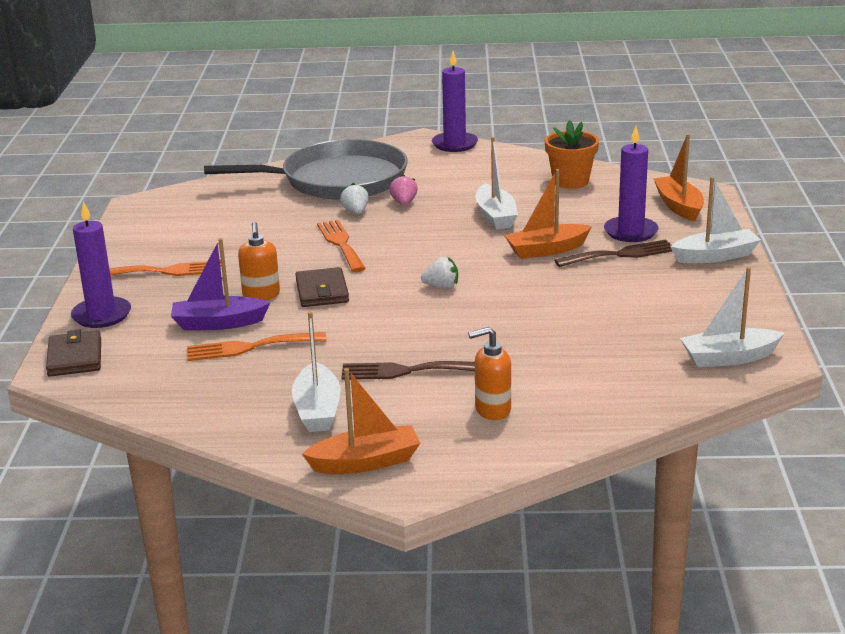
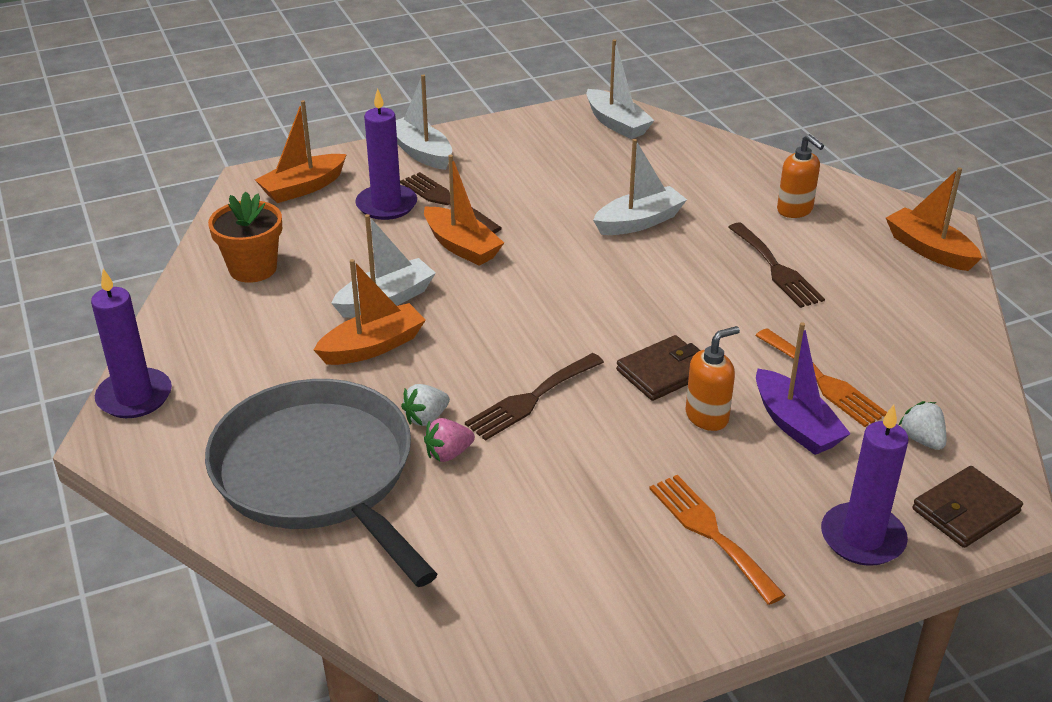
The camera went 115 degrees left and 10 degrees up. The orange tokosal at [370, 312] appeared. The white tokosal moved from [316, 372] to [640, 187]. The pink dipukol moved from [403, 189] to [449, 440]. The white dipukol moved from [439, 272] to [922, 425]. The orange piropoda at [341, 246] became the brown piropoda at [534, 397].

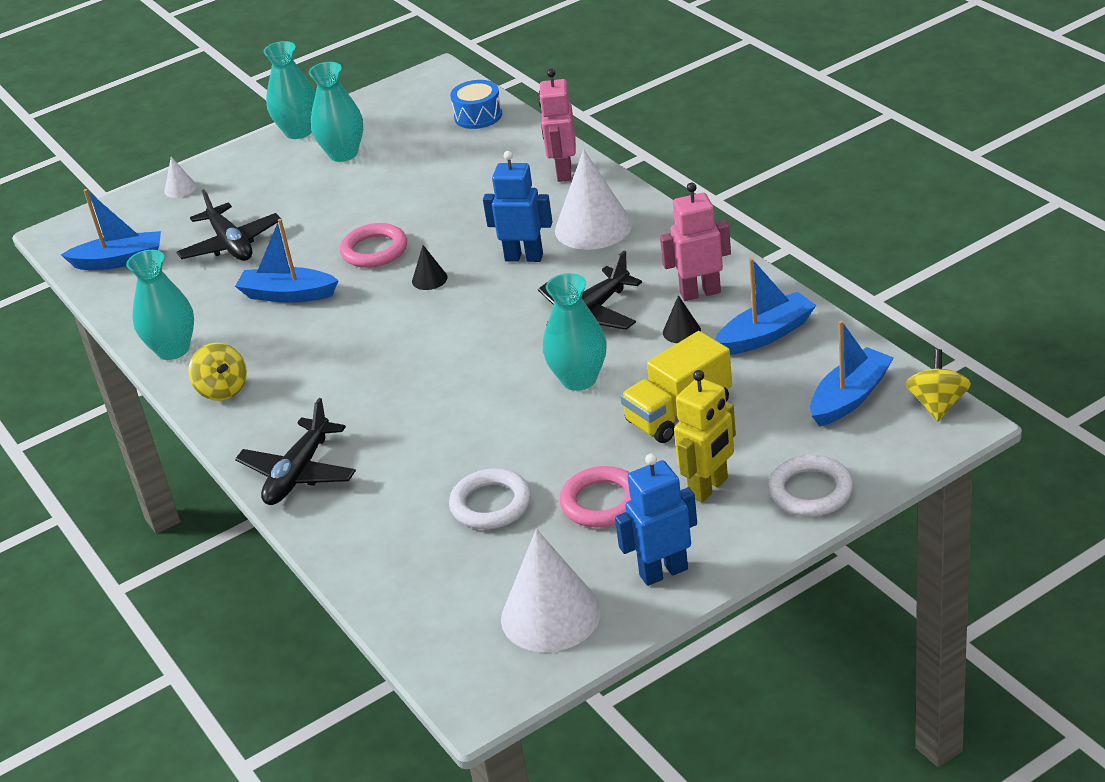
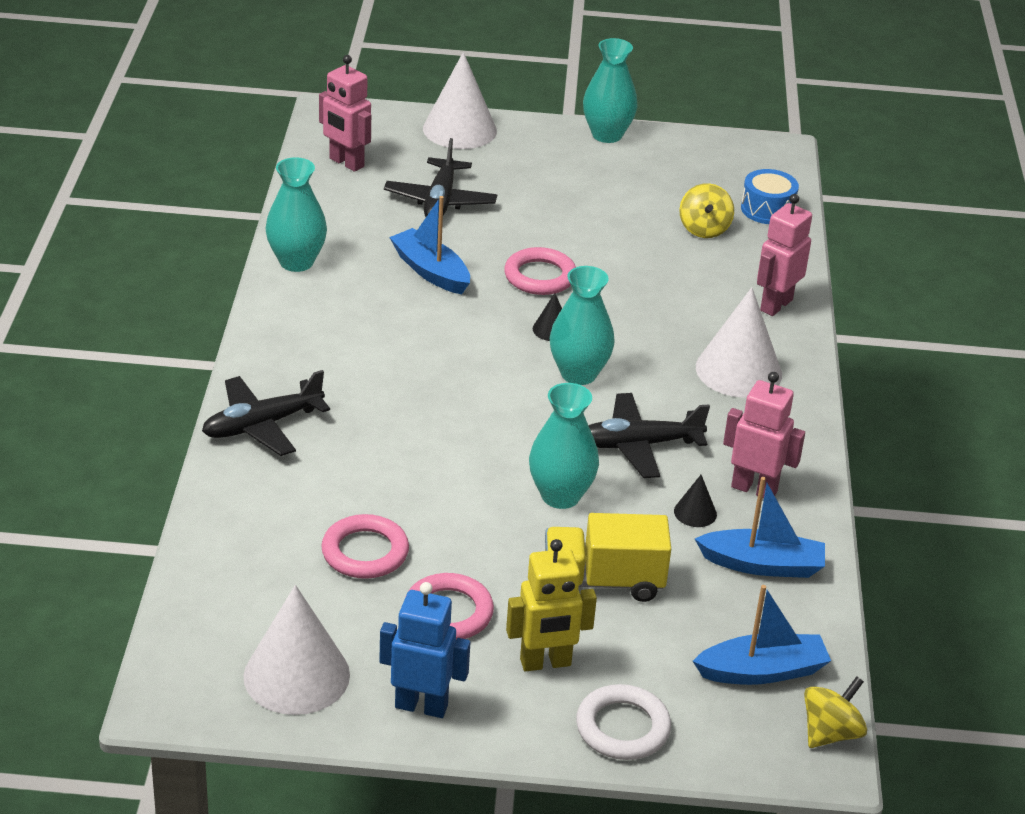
The camera went 30 degrees right and 0 degrees up. The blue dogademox at [517, 206] disappeared. The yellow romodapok moved from [217, 372] to [706, 210]. The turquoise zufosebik moved from [336, 112] to [582, 325]. The blue tokosal at [111, 229] was replaced by the pink dogademox at [345, 113]. The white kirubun at [490, 498] became the pink kirubun at [365, 546]. The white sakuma at [180, 177] changed to 2.20 times the size.

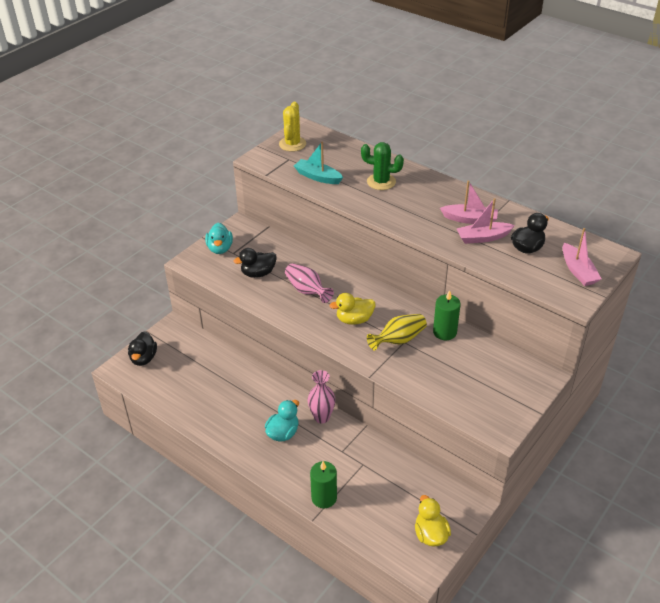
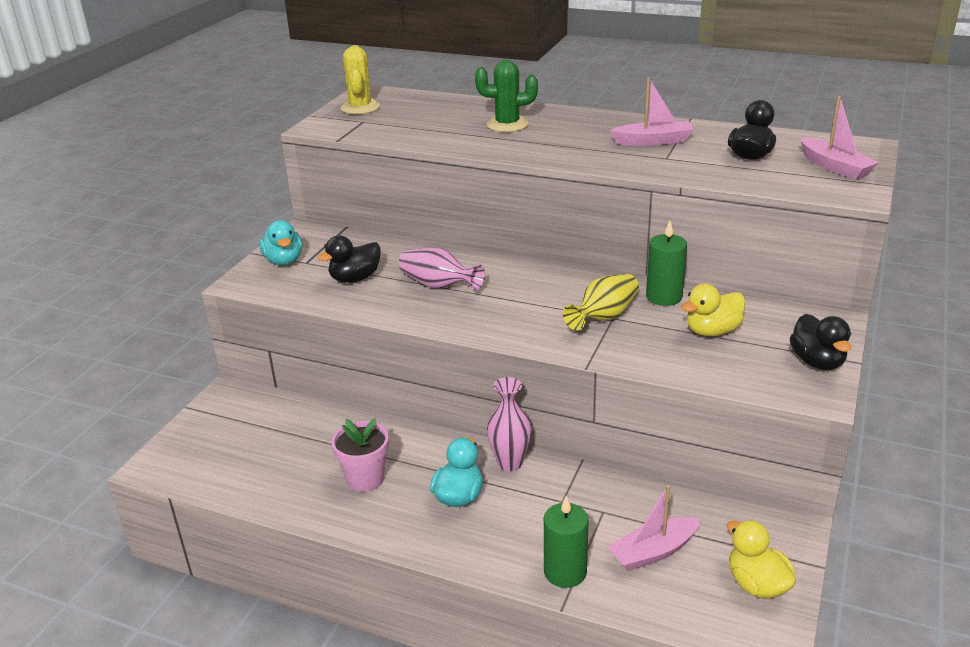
The camera went 15 degrees left and 10 degrees down. The turquoise tokosal at [318, 162] disappeared. The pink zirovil at [360, 455] appeared. The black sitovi moved from [142, 348] to [820, 342]. The yellow sitovi moved from [352, 309] to [713, 310]. The pink tokosal moved from [486, 221] to [654, 528].

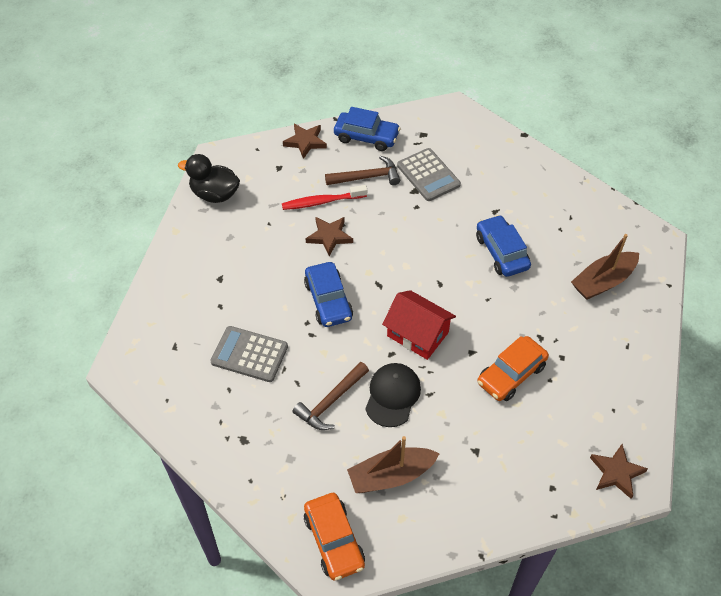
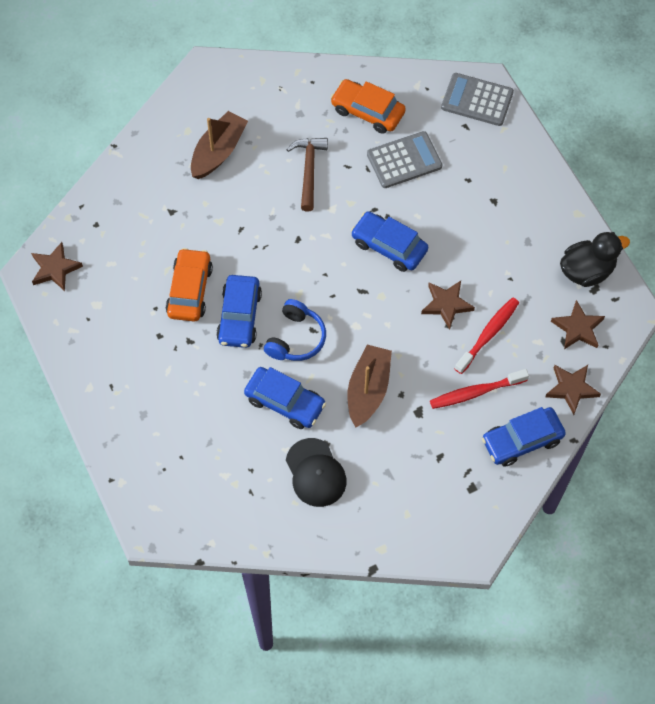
The camera went 140 degrees right and 10 degrees up. The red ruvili at [419, 325] disappeared. The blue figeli at [239, 311] appeared. The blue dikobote at [295, 330] appeared. The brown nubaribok at [578, 324] appeared. The orange figeli moved from [334, 537] to [368, 106]. The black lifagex moved from [393, 395] to [316, 472]. The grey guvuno moved from [429, 174] to [477, 99]. The brown tokosal moved from [605, 267] to [370, 386]. The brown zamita at [362, 170] was replaced by the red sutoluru at [479, 389].

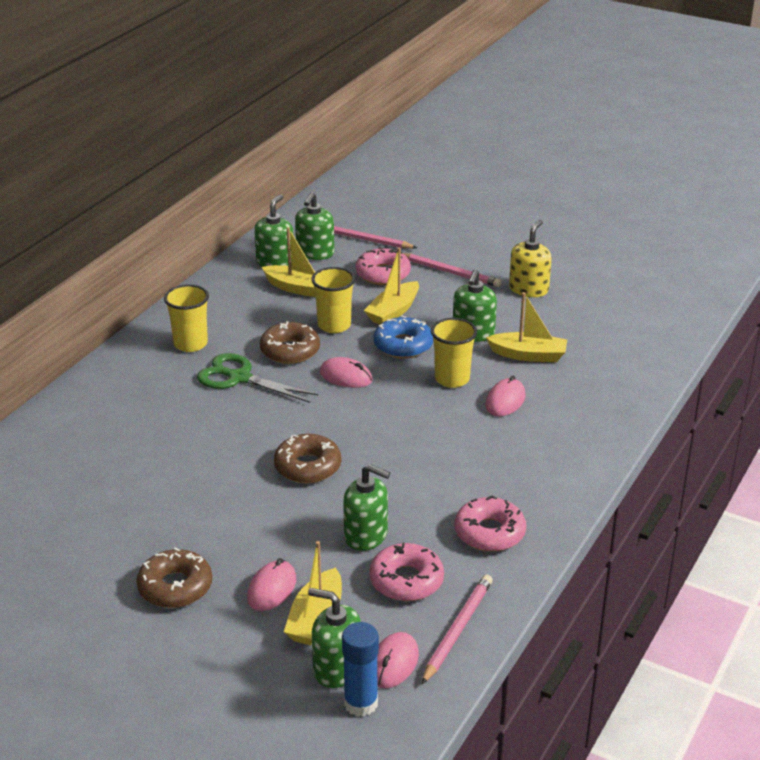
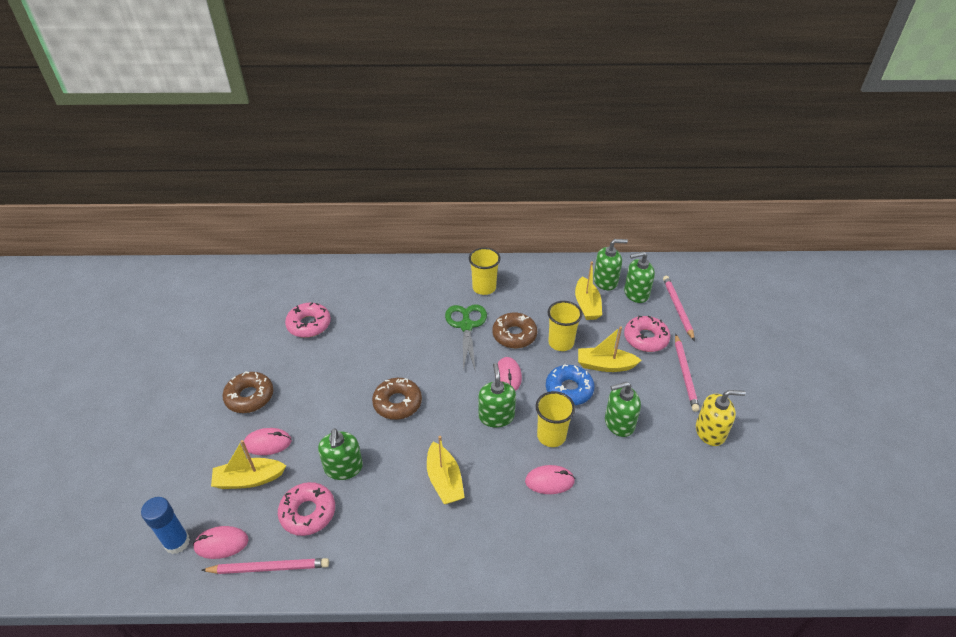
The camera went 60 degrees right and 10 degrees up. The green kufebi moved from [334, 638] to [497, 395]. The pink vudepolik moved from [490, 524] to [308, 320]. The yellow tokosal moved from [526, 327] to [446, 470].

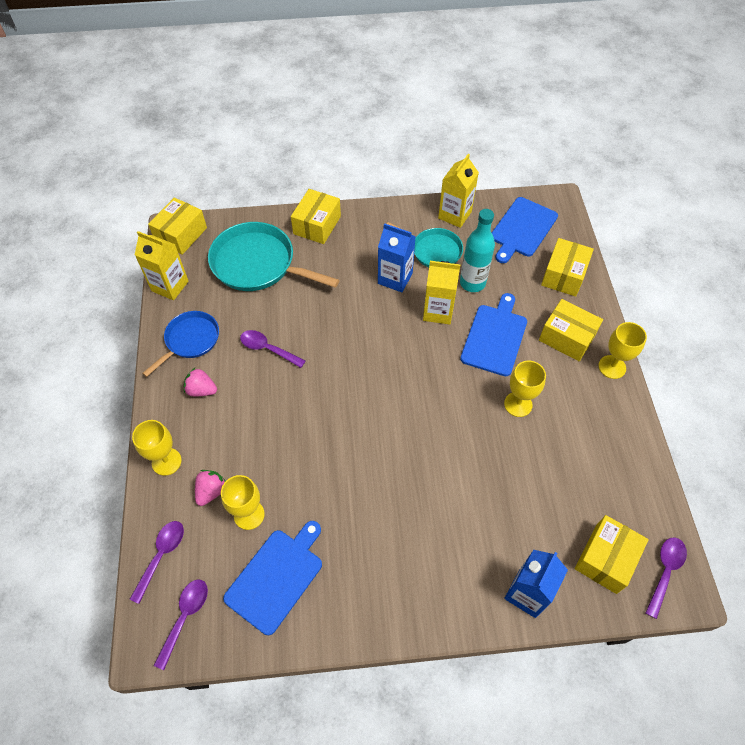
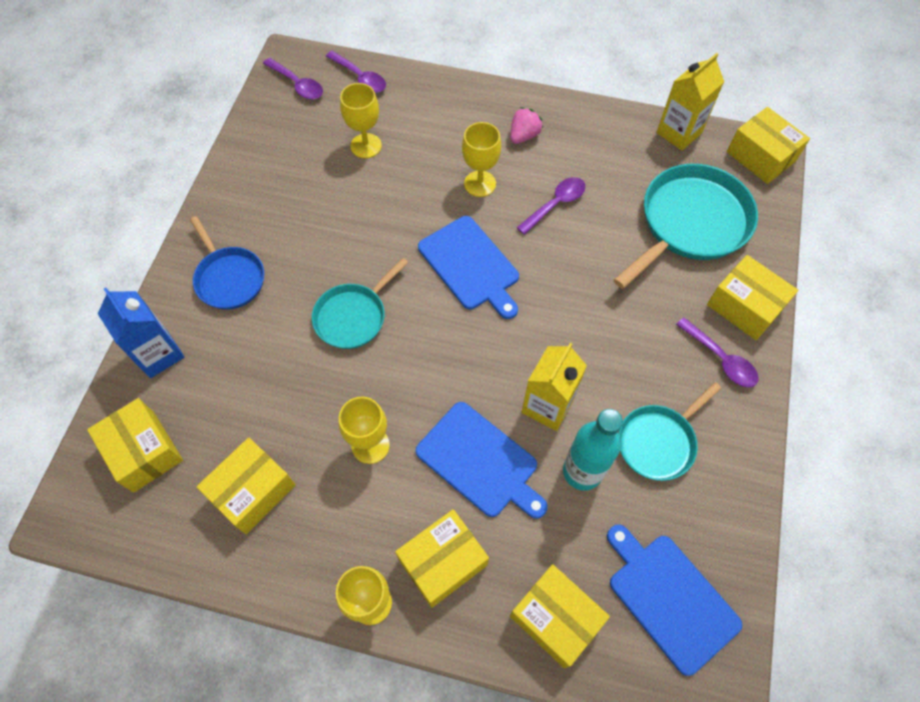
The camera went 110 degrees right and 5 degrees up. The pink dipukol at [210, 488] disappeared. The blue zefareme at [397, 257] disappeared. The yellow zefareme at [458, 191] disappeared. The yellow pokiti at [246, 486] appeared. The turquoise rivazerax at [360, 303] appeared. The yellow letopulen moved from [157, 448] to [481, 159]. The blue rivazerax moved from [180, 344] to [227, 263]. The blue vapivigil moved from [272, 578] to [468, 267]. The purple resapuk moved from [666, 578] to [717, 352].

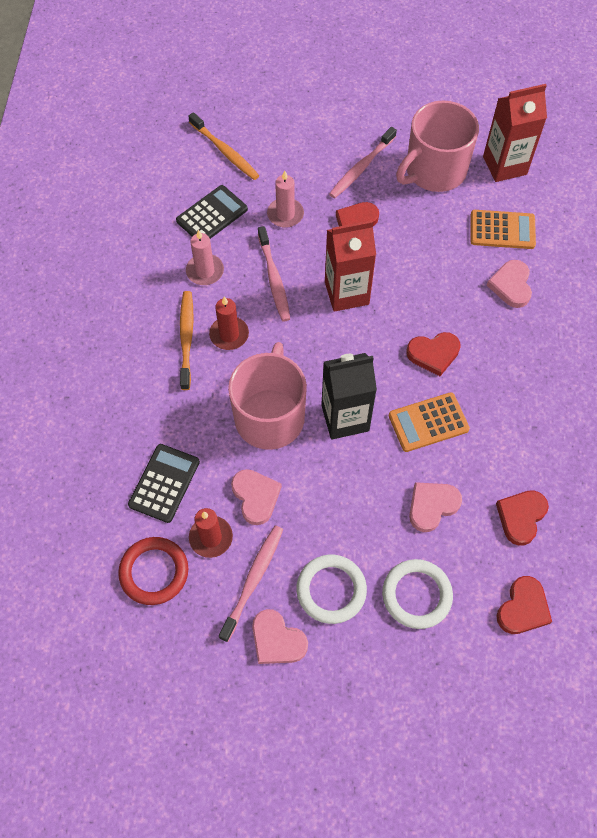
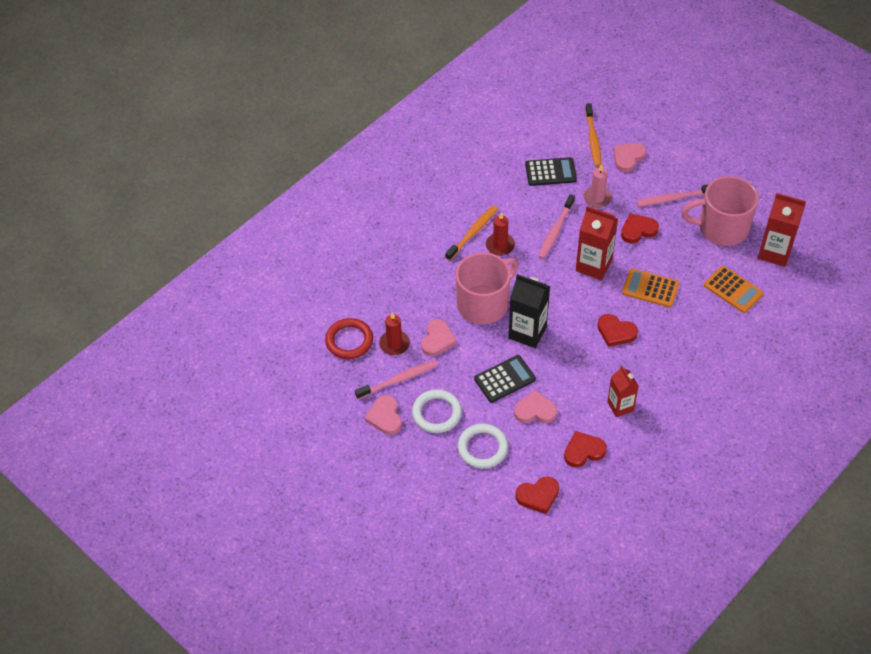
The camera went 40 degrees right and 10 degrees down. The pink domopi at [205, 257] disappeared. The red zefareme at [623, 391] appeared. The black guvuno moved from [164, 483] to [505, 379]. The orange guvuno moved from [429, 422] to [651, 288]. The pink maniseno moved from [509, 284] to [630, 157].

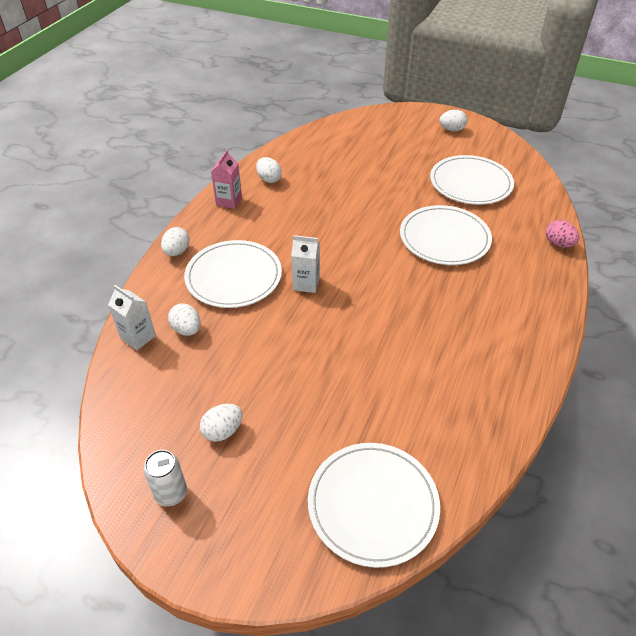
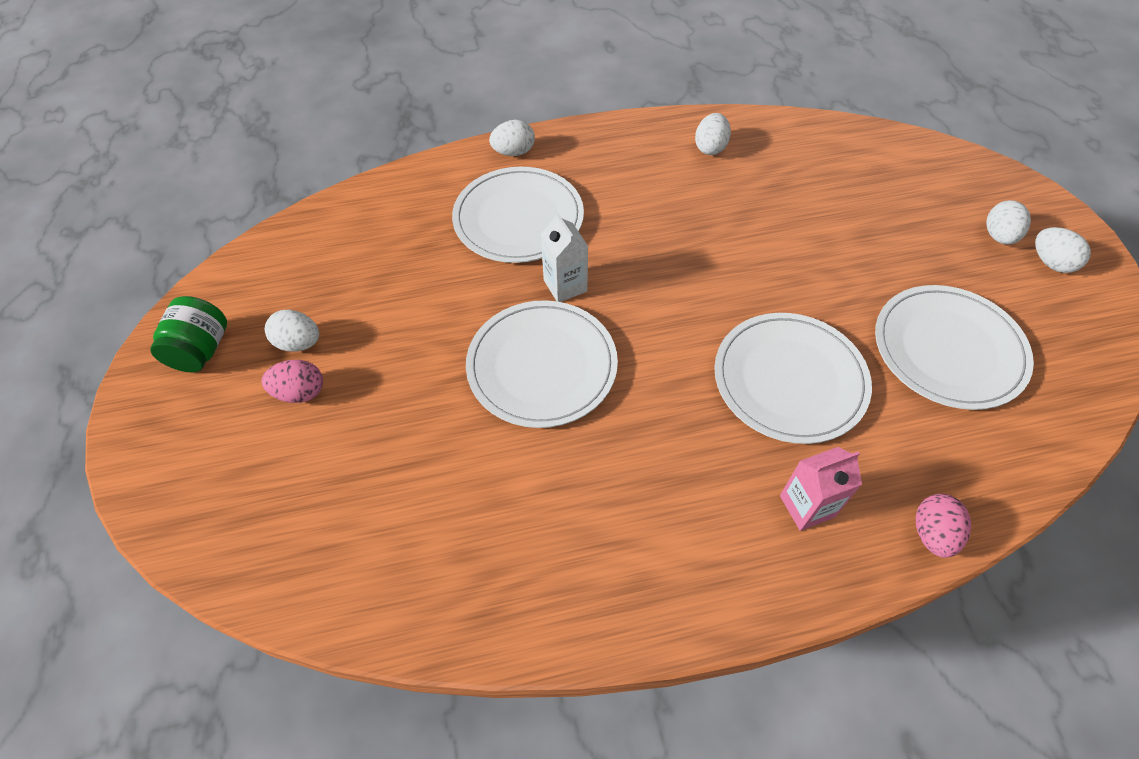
The camera went 55 degrees right and 10 degrees up. The white zefareme at [132, 318] disappeared. The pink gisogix at [292, 381] appeared. The white gisogix moved from [184, 319] to [1008, 222]. The pink zefareme moved from [226, 179] to [821, 489]. The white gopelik moved from [374, 505] to [542, 364]. The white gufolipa at [165, 478] was replaced by the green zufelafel at [188, 334].

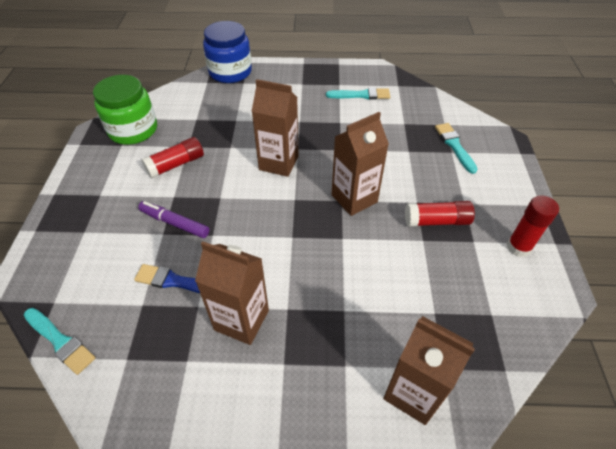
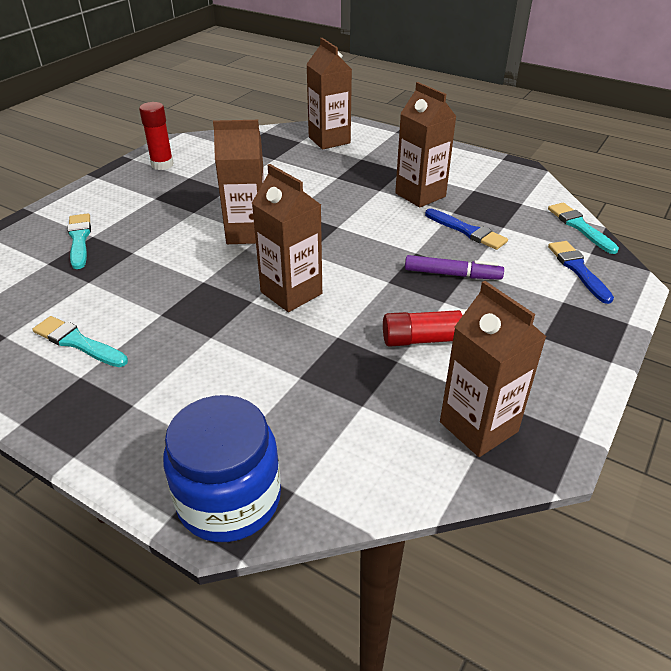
The camera went 150 degrees left and 10 degrees down. The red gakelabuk at [440, 214] disappeared. The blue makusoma at [581, 272] appeared. The green zufelafel at [125, 110] was replaced by the brown zefareme at [493, 369]. The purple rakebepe at [174, 219] turned 45 degrees counterclockwise. The turquoise makusoma at [456, 148] turned 150 degrees clockwise.

